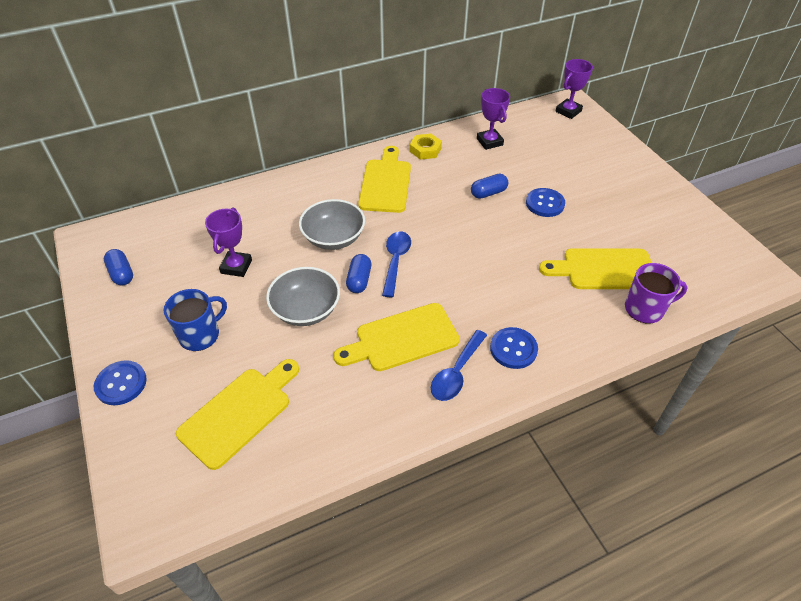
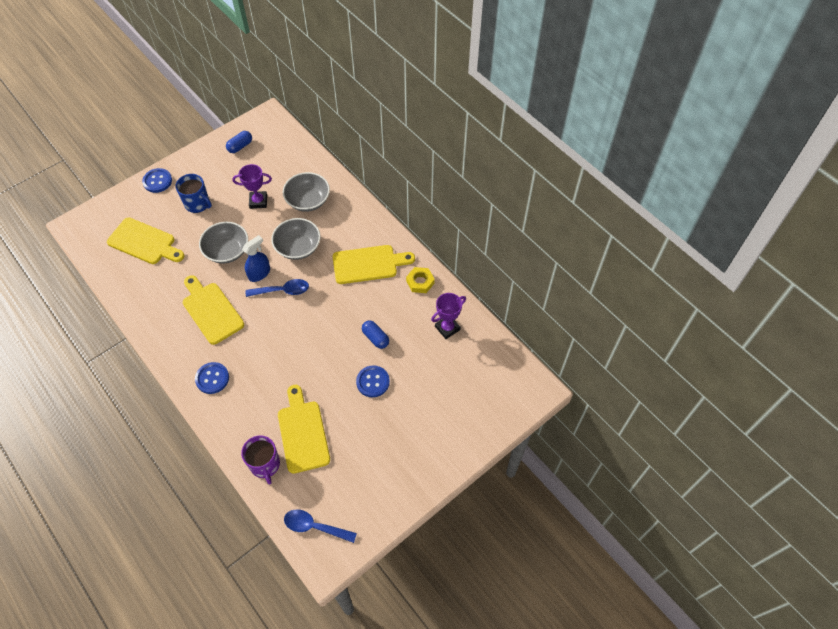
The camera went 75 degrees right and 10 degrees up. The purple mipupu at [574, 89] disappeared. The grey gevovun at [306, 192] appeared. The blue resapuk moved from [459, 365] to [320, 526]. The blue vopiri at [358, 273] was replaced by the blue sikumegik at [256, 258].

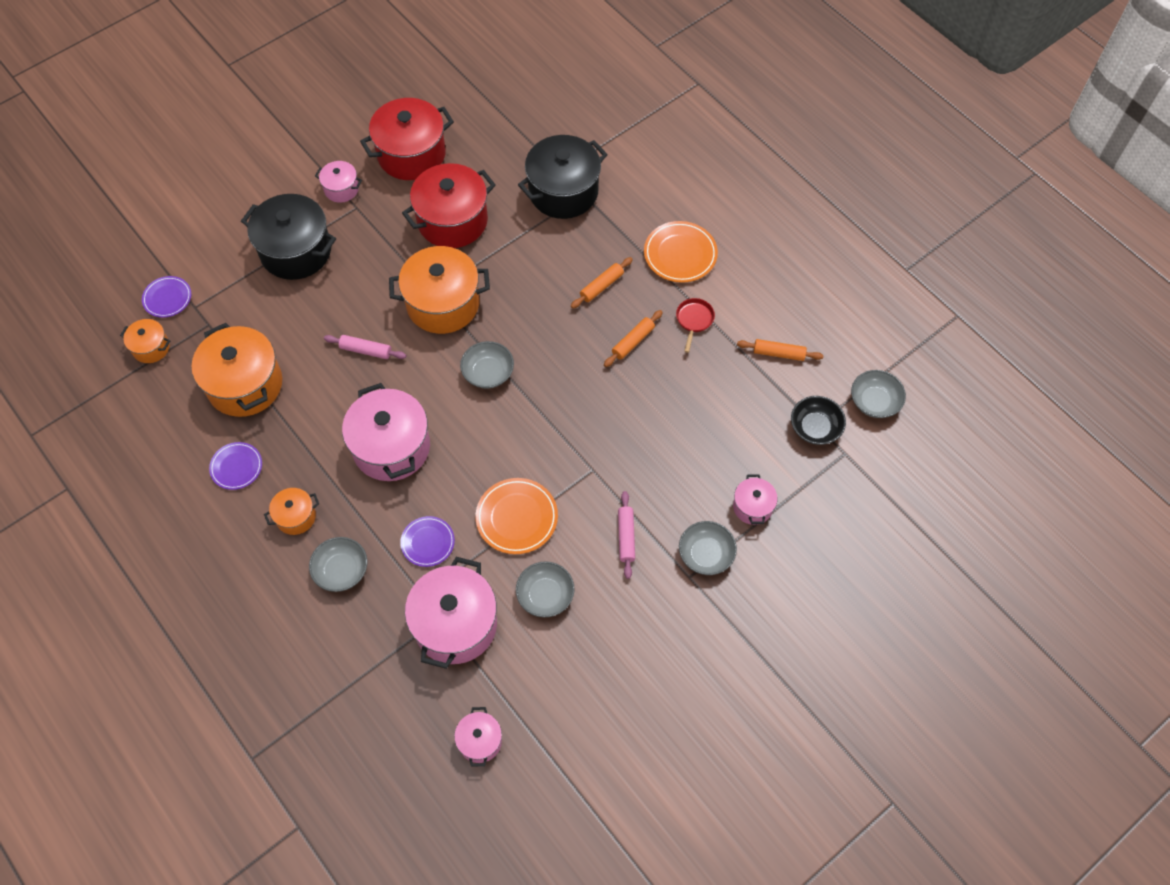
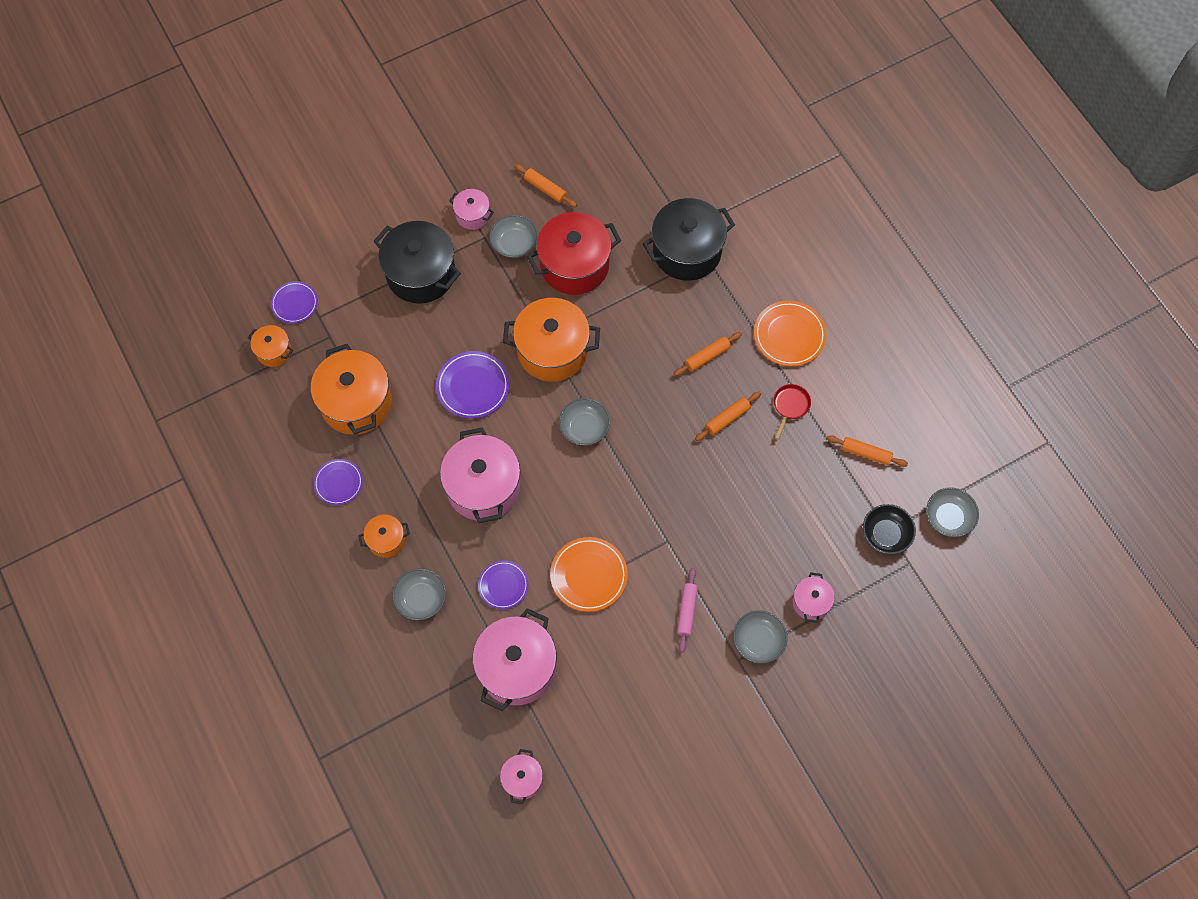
The camera went 10 degrees right and 5 degrees up. The grey gevovun moved from [545, 589] to [513, 236]. The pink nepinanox at [365, 347] was replaced by the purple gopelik at [473, 385]. The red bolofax at [407, 139] was replaced by the orange nepinanox at [545, 185].

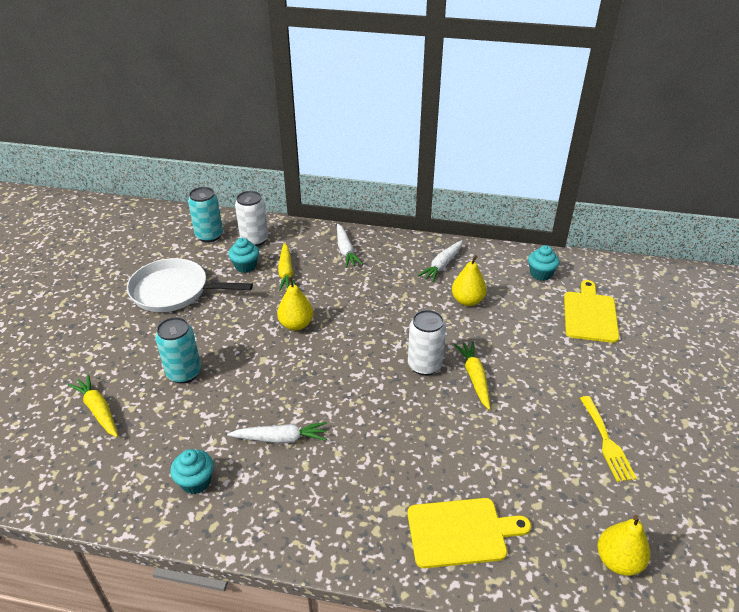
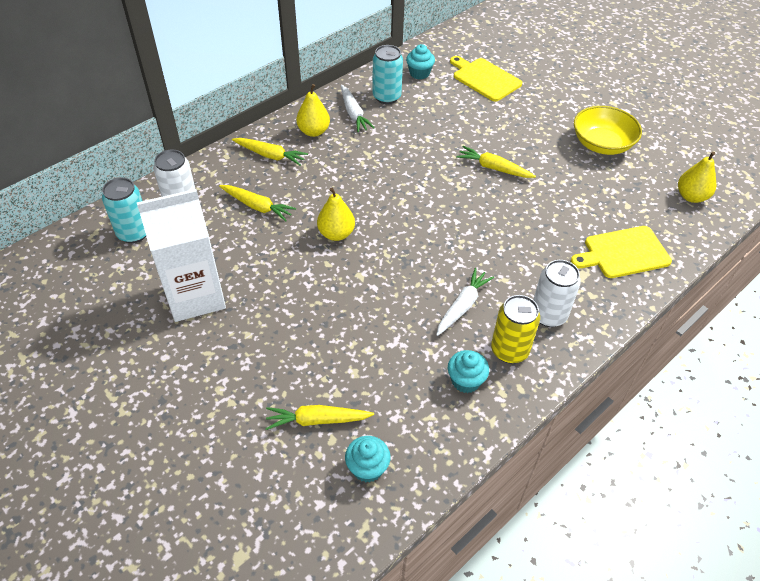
The camera went 55 degrees left and 10 degrees up. The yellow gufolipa at [515, 329] appeared. The turquoise gufolipa moved from [178, 350] to [387, 74]. The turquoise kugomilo moved from [243, 255] to [368, 459]. The white gufolipa moved from [427, 343] to [557, 293]. The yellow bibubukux moved from [469, 280] to [313, 110]. The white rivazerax at [190, 285] was replaced by the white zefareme at [181, 255]. The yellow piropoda at [608, 439] was replaced by the yellow gevovun at [608, 130]. The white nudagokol at [350, 246] became the yellow nudagokol at [270, 152]. The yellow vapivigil at [469, 533] turned 135 degrees counterclockwise.

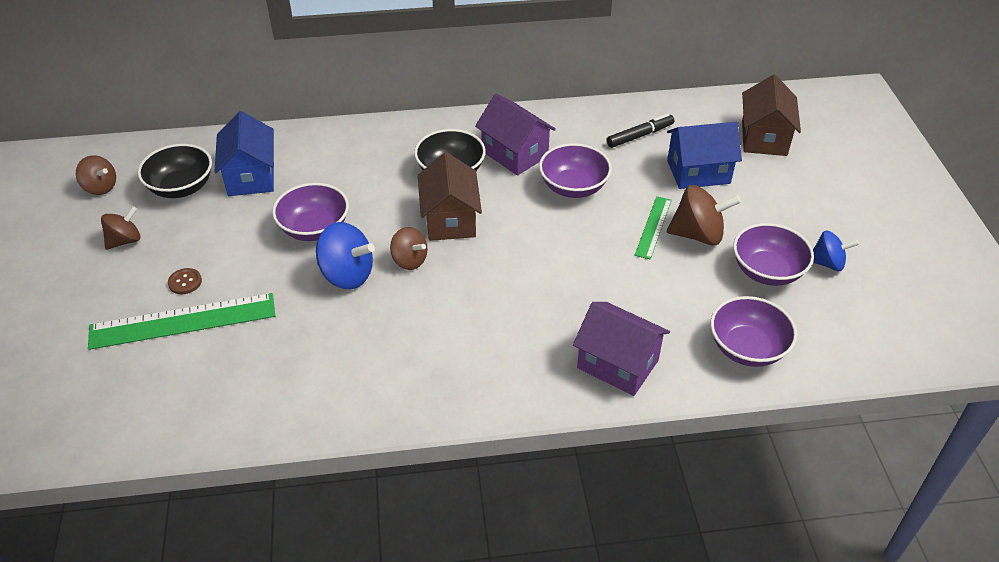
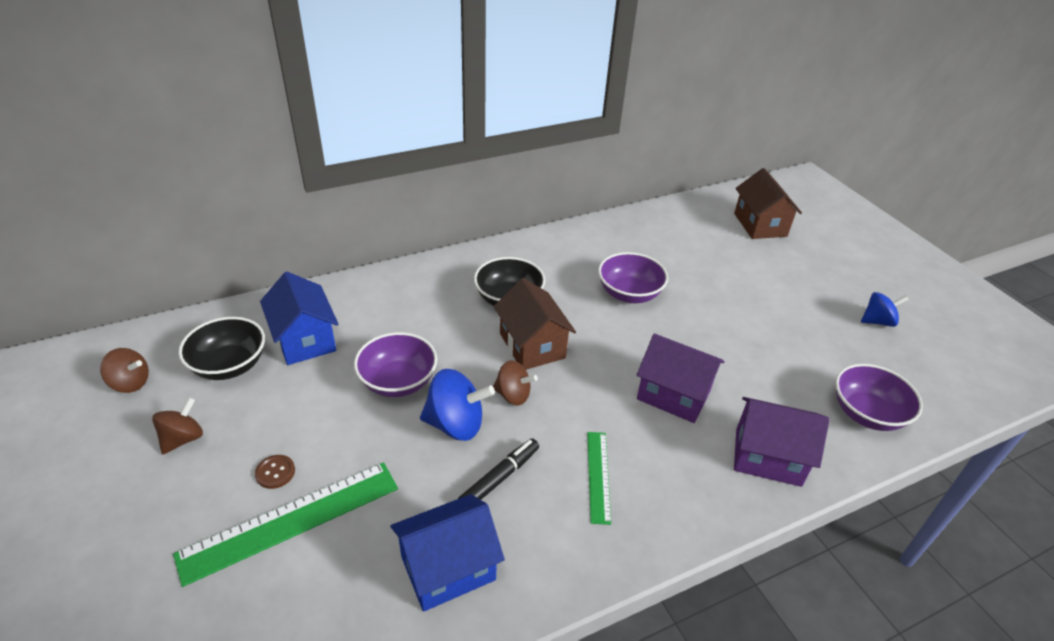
The camera went 20 degrees left and 5 degrees down. The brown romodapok at [704, 215] disappeared. The purple gevovun at [773, 254] disappeared. The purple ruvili moved from [515, 135] to [681, 378]. The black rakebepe moved from [640, 131] to [498, 469]. The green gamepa moved from [653, 228] to [599, 478]. The blue ruvili moved from [704, 155] to [448, 553].

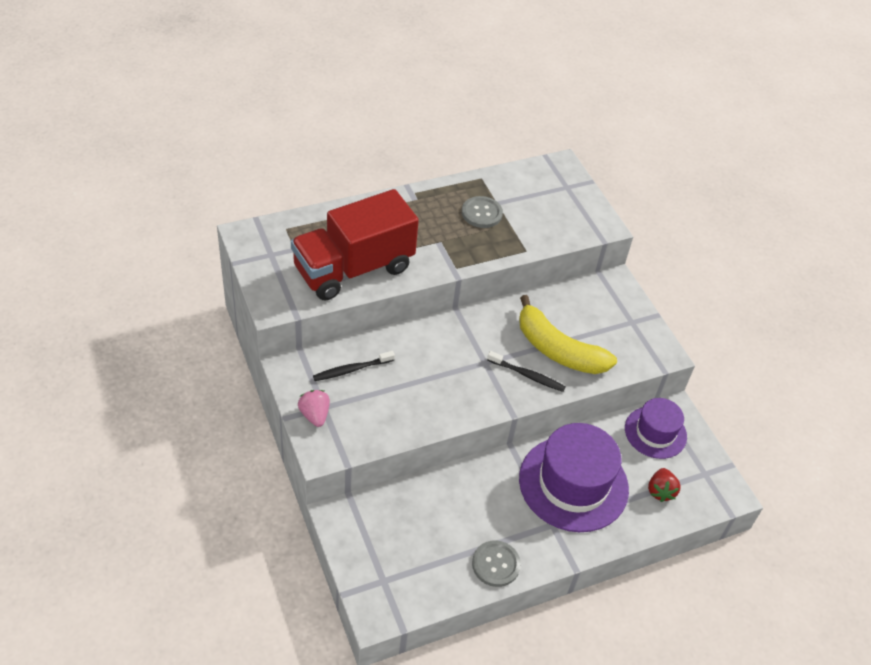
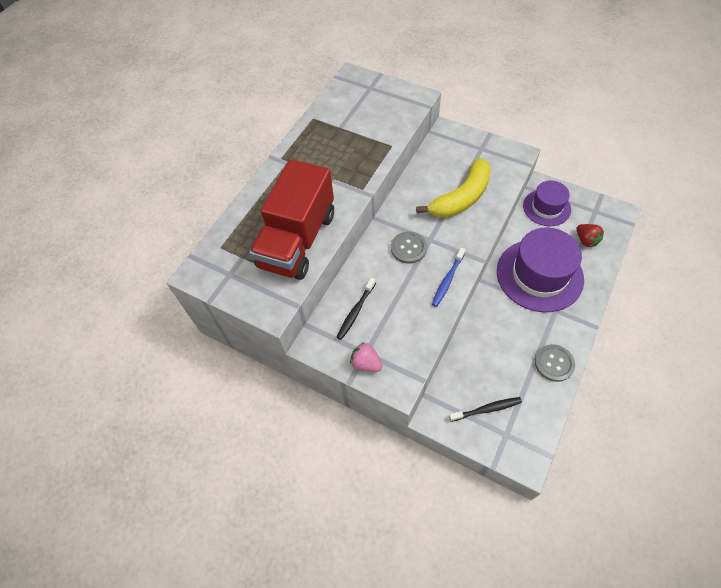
The camera went 30 degrees left and 10 degrees up. The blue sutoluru at [449, 277] appeared. The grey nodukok moved from [482, 212] to [409, 247]. The black sutoluru moved from [526, 371] to [485, 409]. The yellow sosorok at [568, 334] turned 45 degrees counterclockwise.

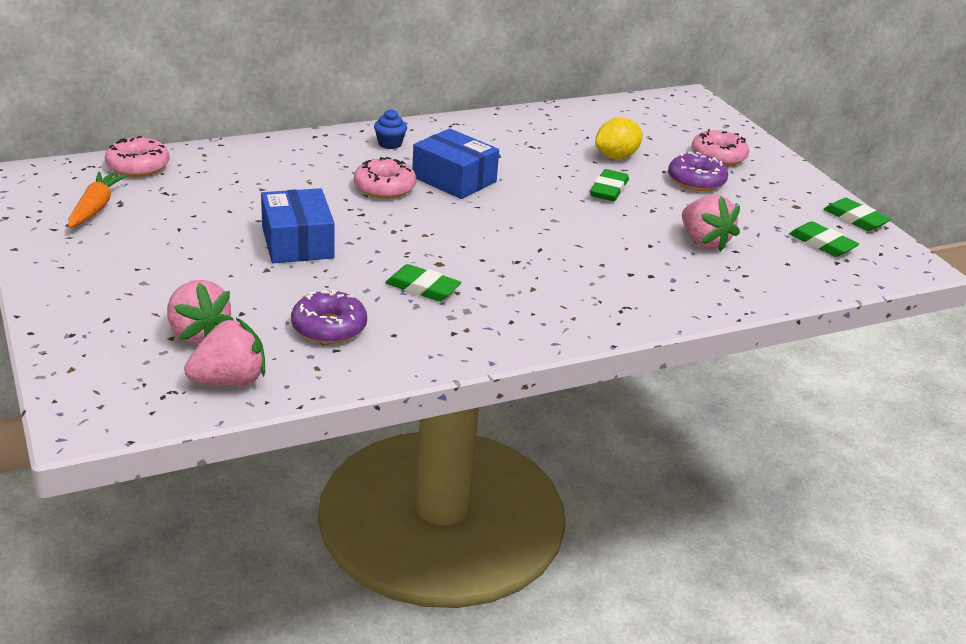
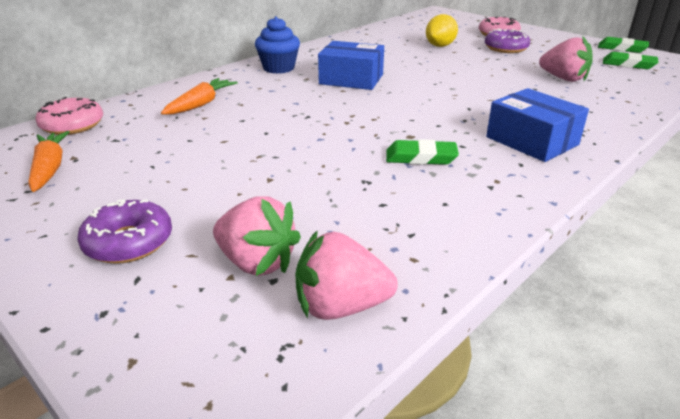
The camera went 20 degrees left and 0 degrees up. The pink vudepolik at [385, 178] disappeared. The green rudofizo at [609, 185] disappeared. The orange nudagokol at [199, 96] appeared. The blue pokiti moved from [298, 225] to [537, 125]. The purple vudepolik moved from [329, 317] to [124, 231]. The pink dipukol at [224, 352] turned 135 degrees counterclockwise. The blue kugomilo at [390, 129] changed to 1.62 times the size.

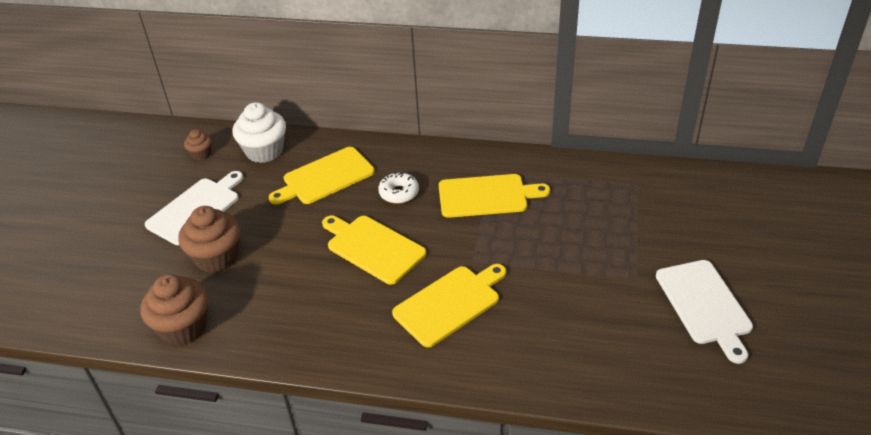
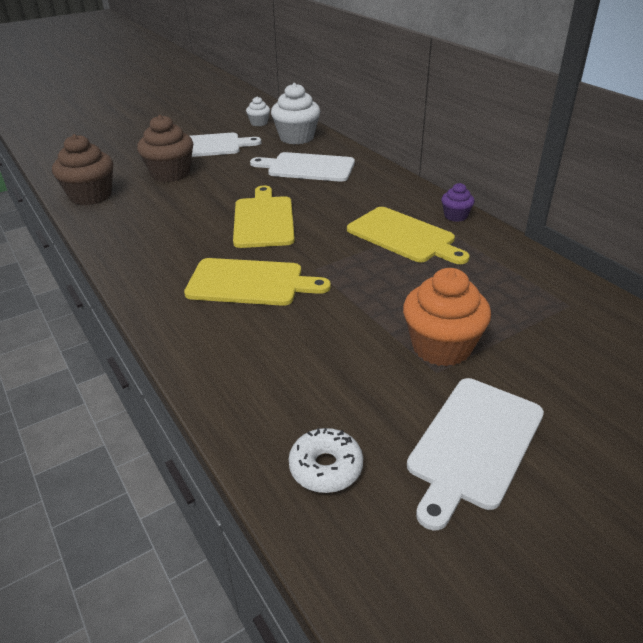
The camera went 45 degrees right and 5 degrees down. The orange kugomilo at [447, 317] appeared. The purple kugomilo at [458, 202] appeared. The white vudepolik moved from [398, 188] to [326, 460]. The brown kugomilo at [198, 144] became the white kugomilo at [258, 111]. The yellow vapivigil at [322, 175] became the white vapivigil at [302, 167].

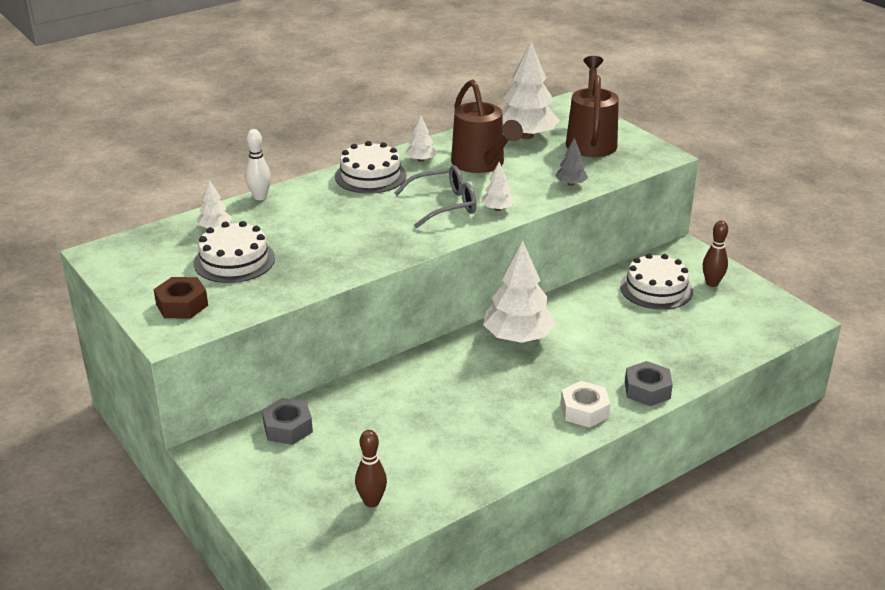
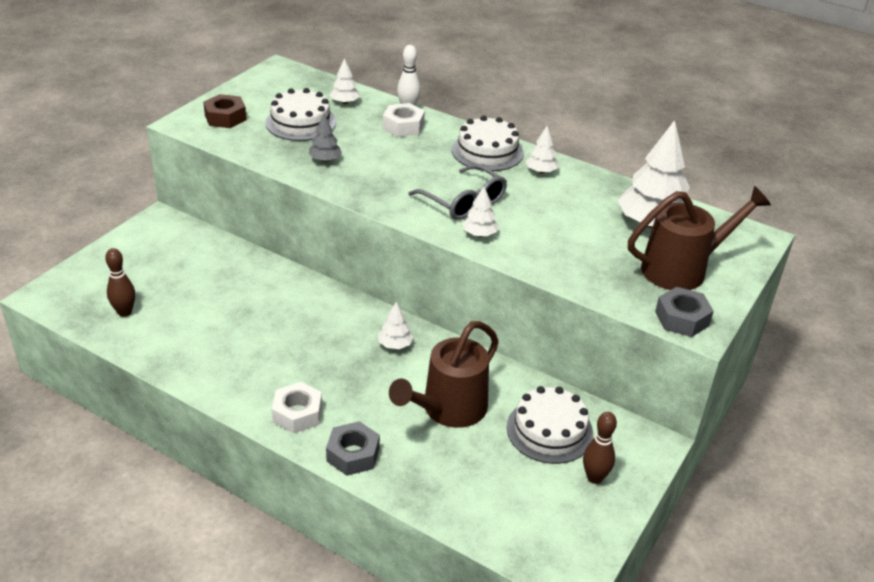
The camera went 65 degrees right and 5 degrees up. The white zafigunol at [404, 120] appeared. The grey zafigunol moved from [287, 421] to [684, 312]. The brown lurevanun moved from [487, 126] to [444, 374]. The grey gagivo moved from [571, 162] to [325, 138]. The white gagivo at [519, 292] changed to 0.48 times the size.

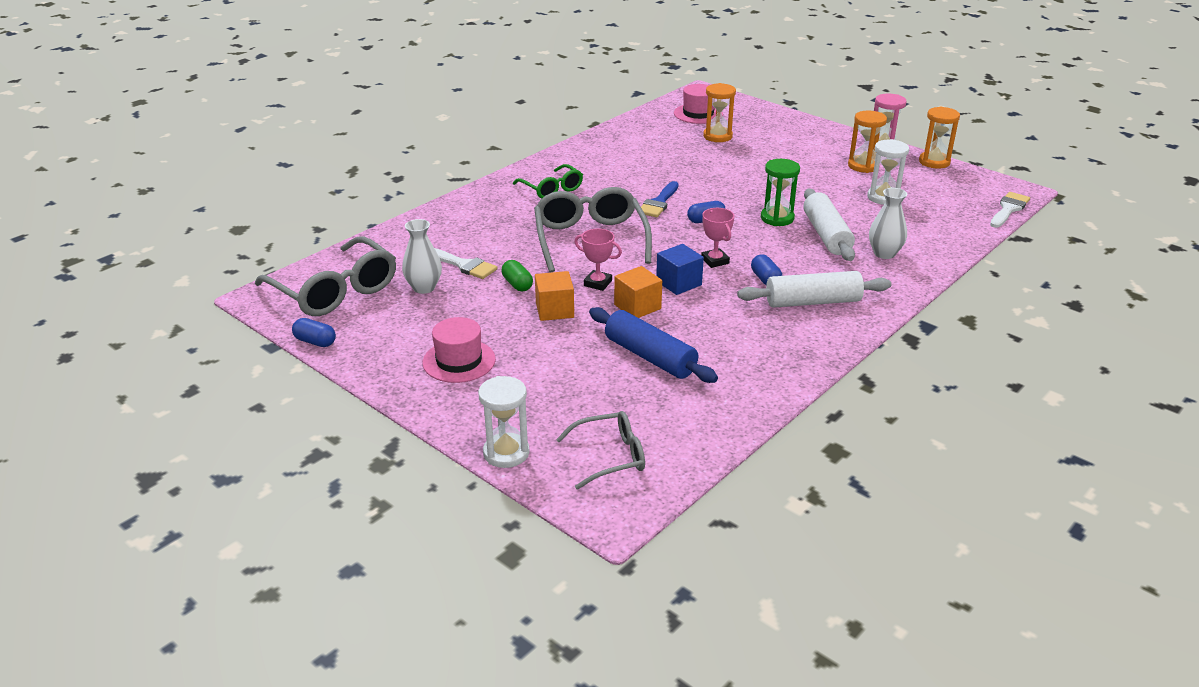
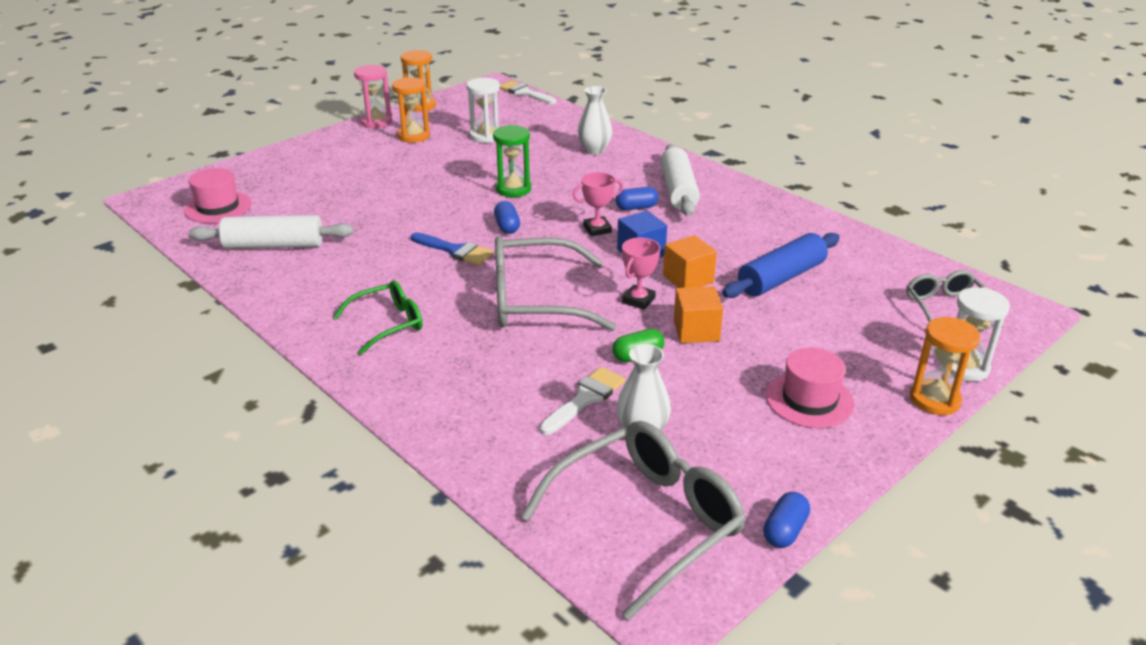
The camera went 85 degrees left and 0 degrees up. The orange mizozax moved from [719, 112] to [945, 366]. The white nepinanox moved from [829, 224] to [271, 232].

